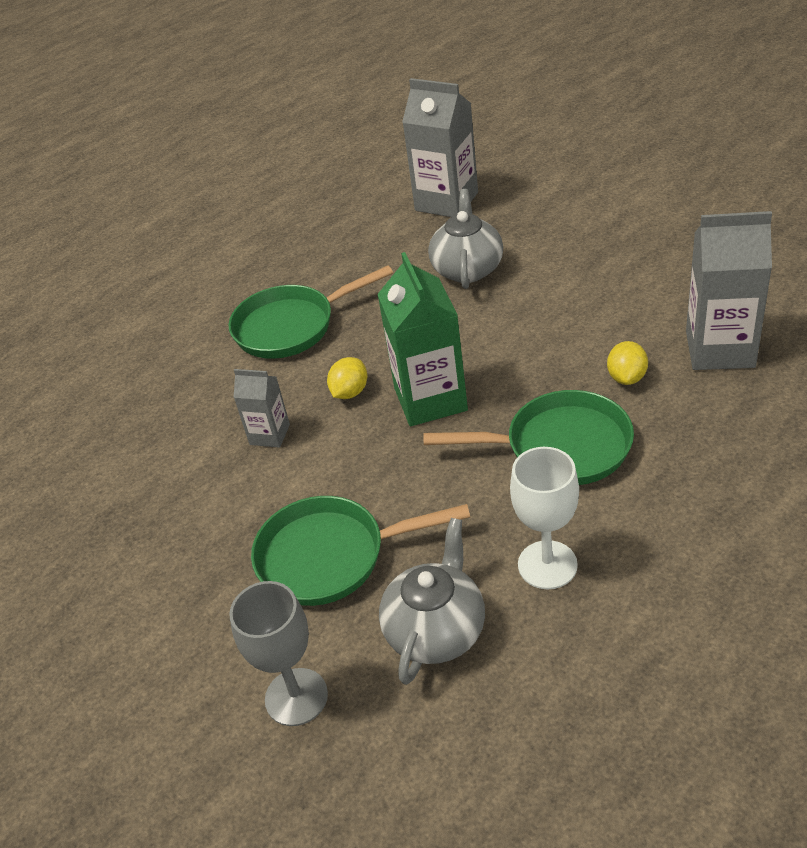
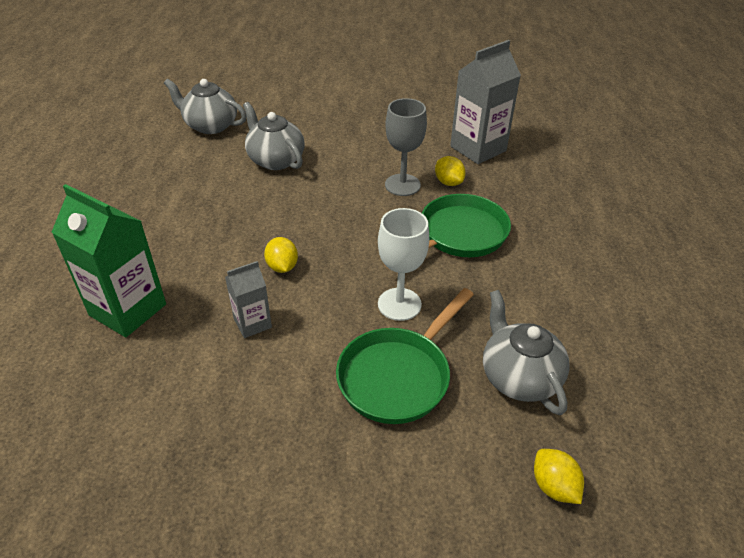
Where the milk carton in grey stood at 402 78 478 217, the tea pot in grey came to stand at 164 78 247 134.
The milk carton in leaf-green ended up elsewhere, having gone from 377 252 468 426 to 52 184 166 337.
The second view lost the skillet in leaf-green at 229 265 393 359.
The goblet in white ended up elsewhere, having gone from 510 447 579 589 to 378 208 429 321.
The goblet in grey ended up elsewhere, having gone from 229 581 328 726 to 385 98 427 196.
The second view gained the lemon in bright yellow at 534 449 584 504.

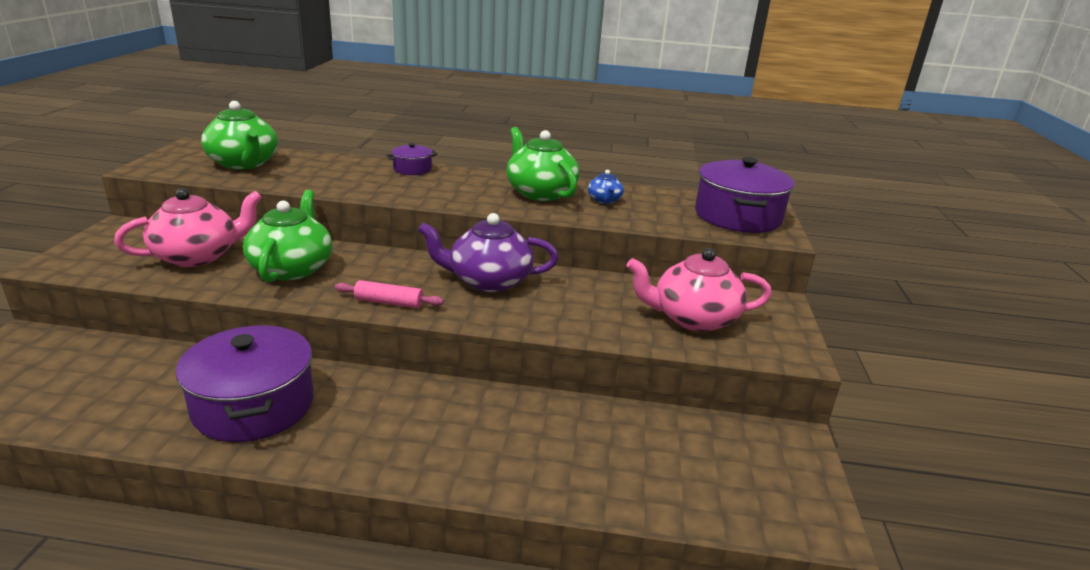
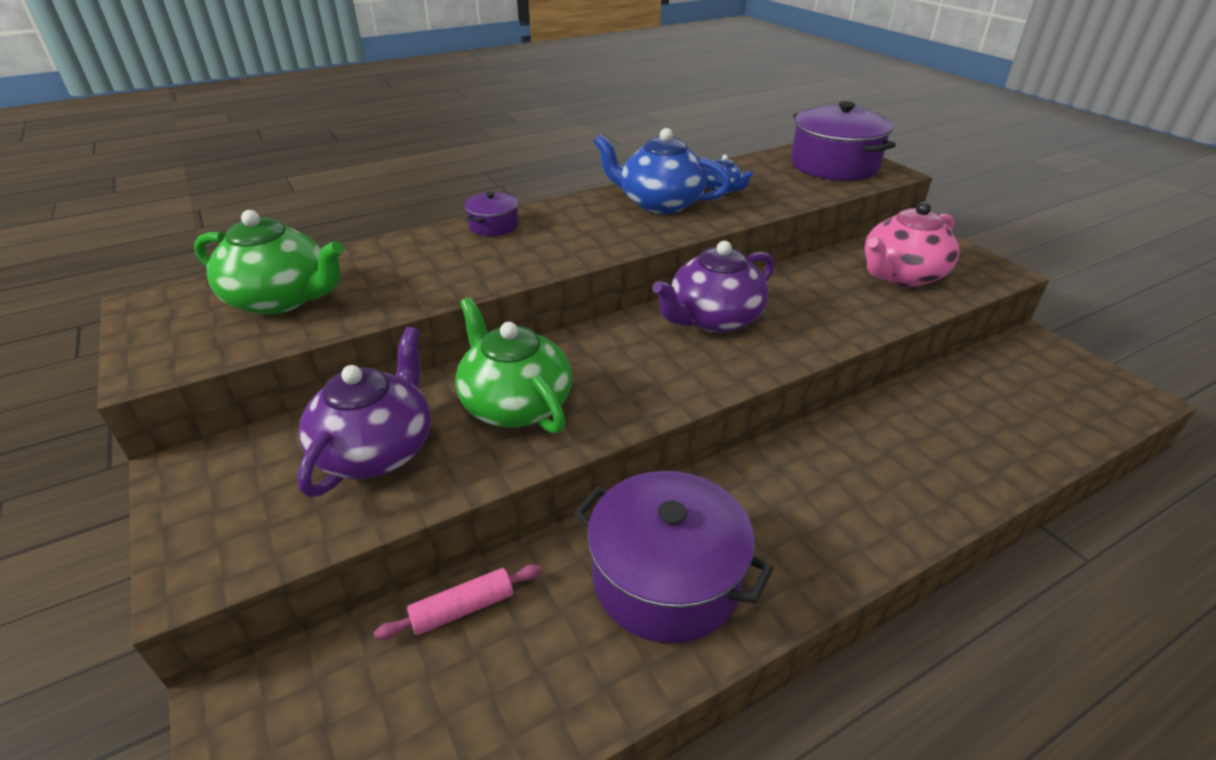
What was the tea pot in leaf-green at 506 127 580 201 turned into the tea pot in blue at 593 128 731 214.
What was the tea pot in pink at 114 188 262 267 turned into the tea pot in purple at 297 327 431 497.
The dough roller in pink ended up elsewhere, having gone from 335 280 444 308 to 374 564 541 640.

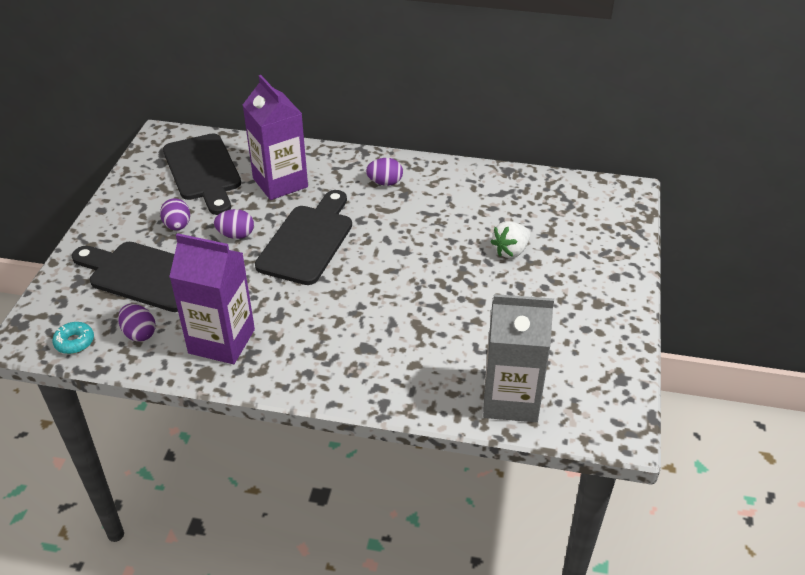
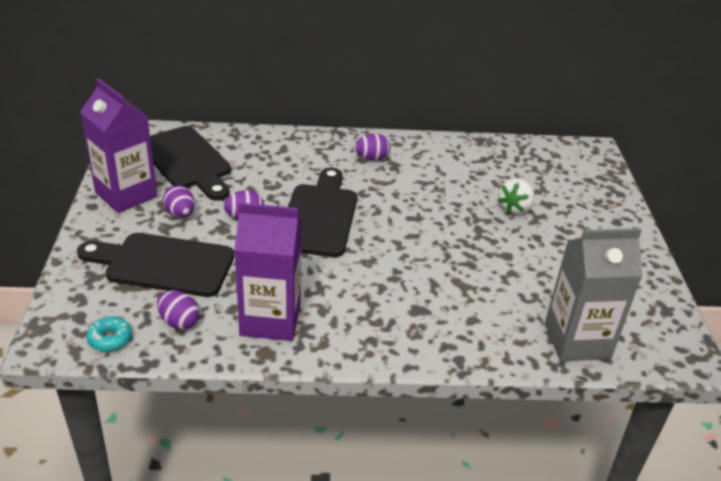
The milk carton in purple ended up elsewhere, having gone from 243 75 308 200 to 80 78 157 213.

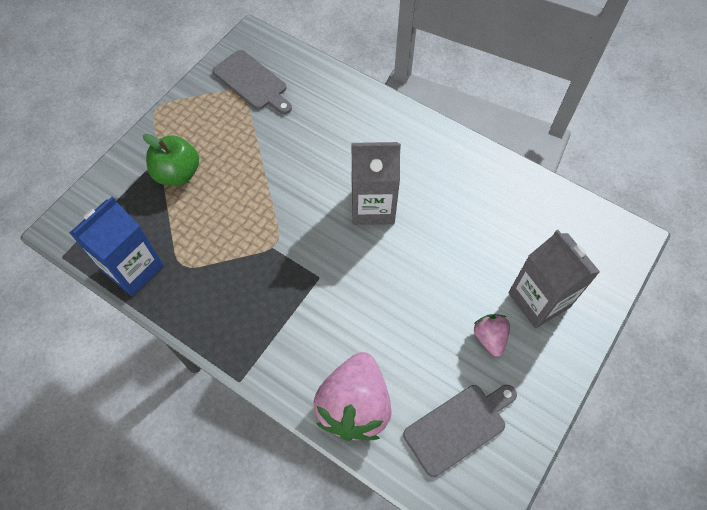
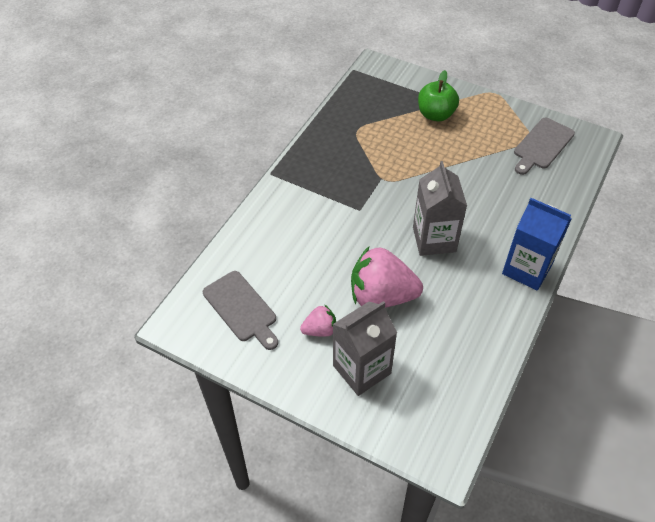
The milk carton in blue ended up elsewhere, having gone from 70 197 164 296 to 502 198 572 291.
The toy strawberry in pink ended up elsewhere, having gone from 313 352 392 441 to 351 247 423 308.

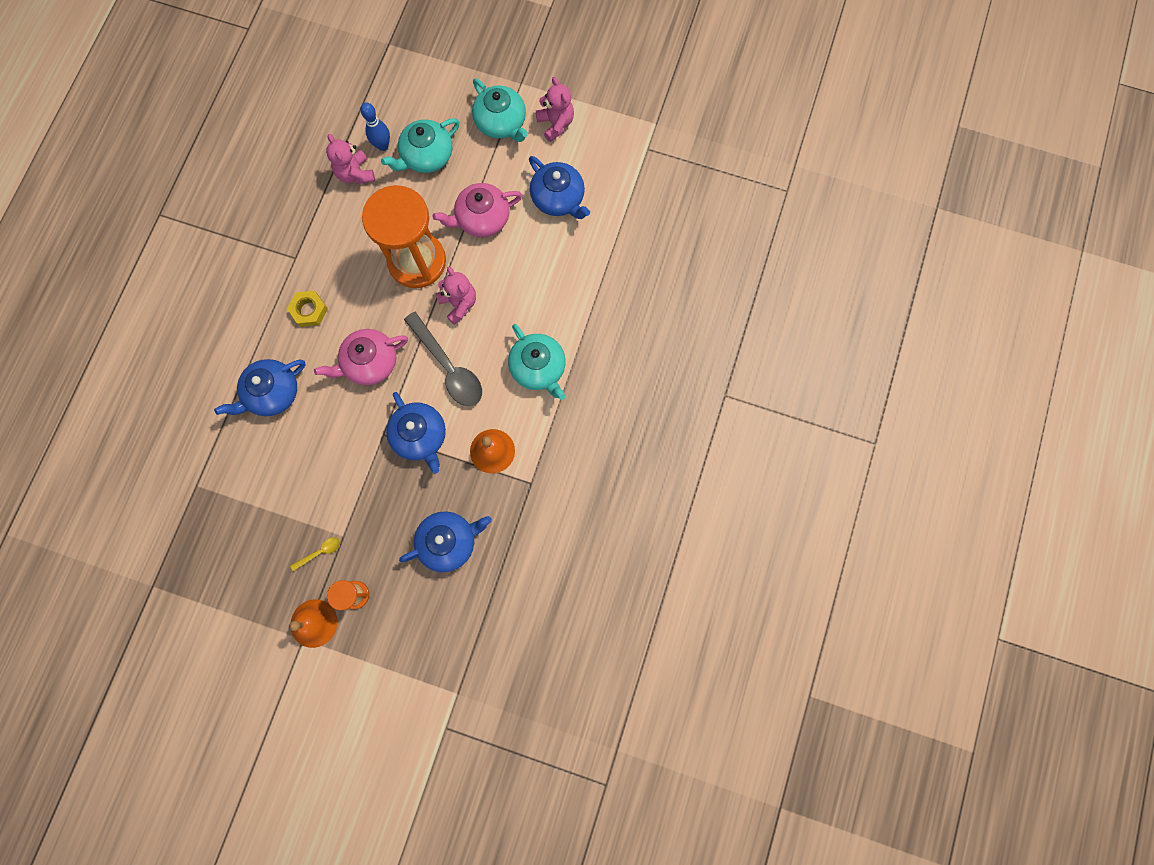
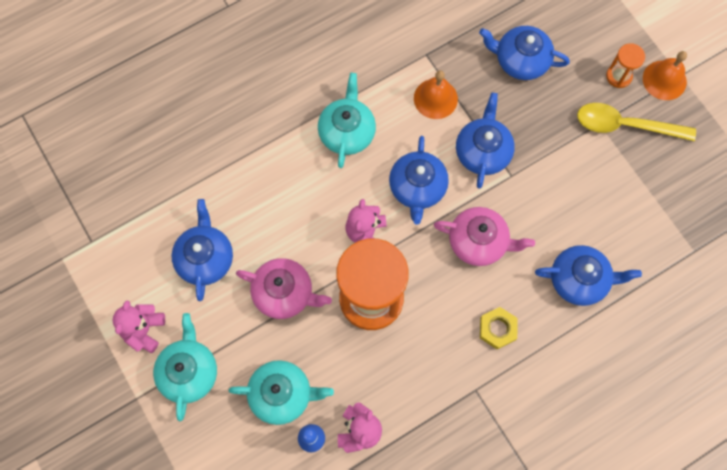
Where the spoon in grey stood at 404 312 482 406, the tea pot in blue came to stand at 389 136 449 225.
The size of the spoon in bright yellow at 290 537 340 571 changed by a factor of 2.26.

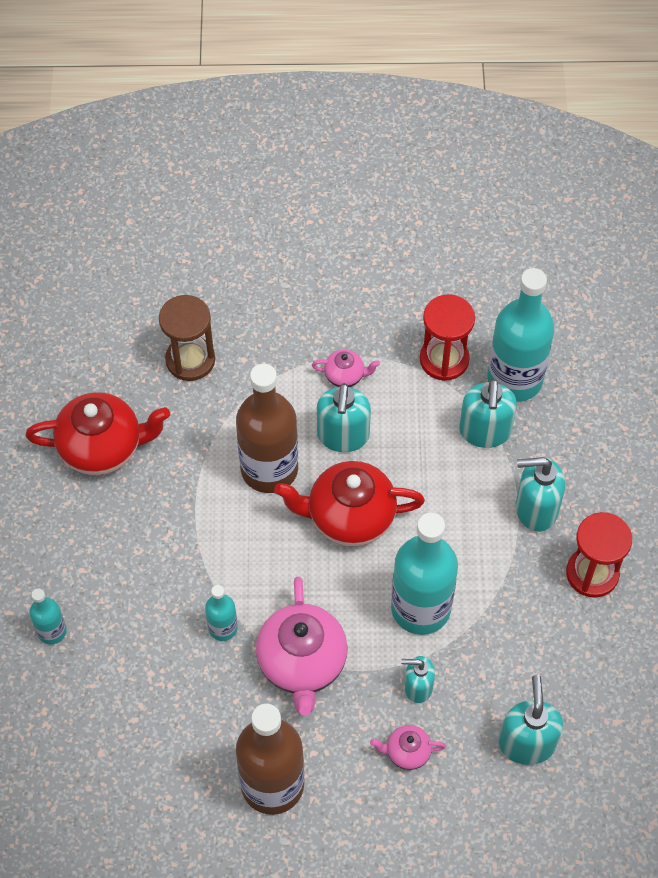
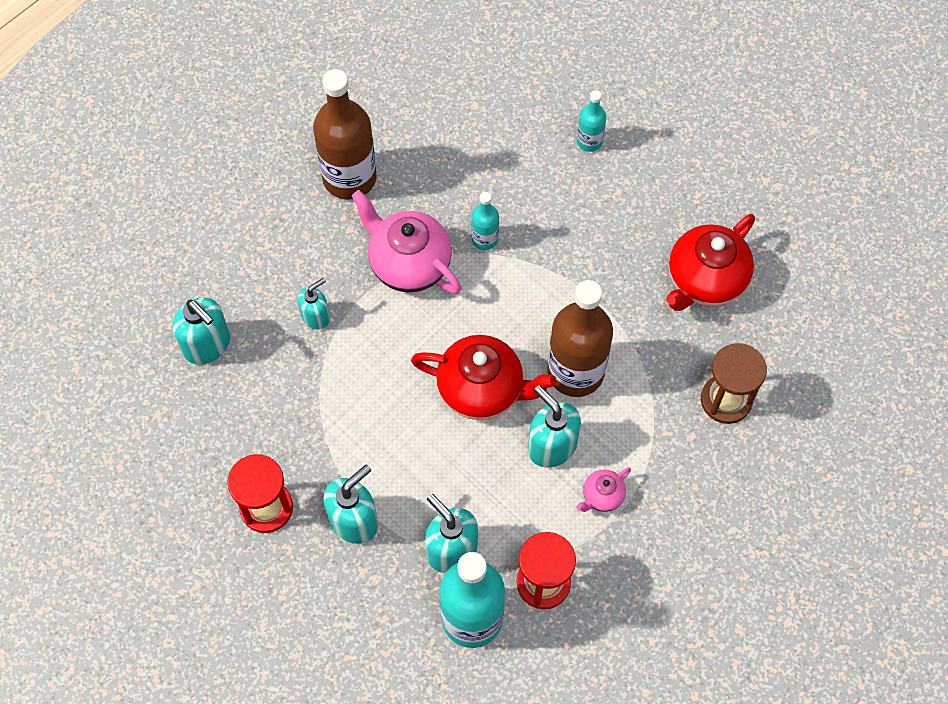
The tea pot in crimson at 274 461 425 546 ended up facing another way, 60 degrees clockwise from before.
The second view lost the flask in teal at 391 513 458 635.
The second view lost the tea pot in pink at 370 725 446 770.

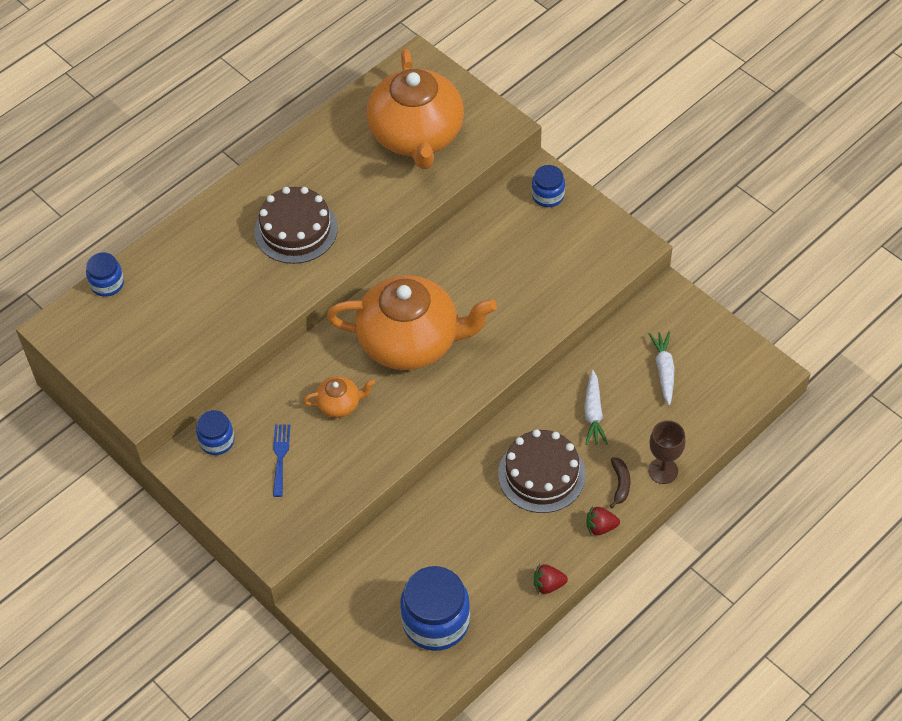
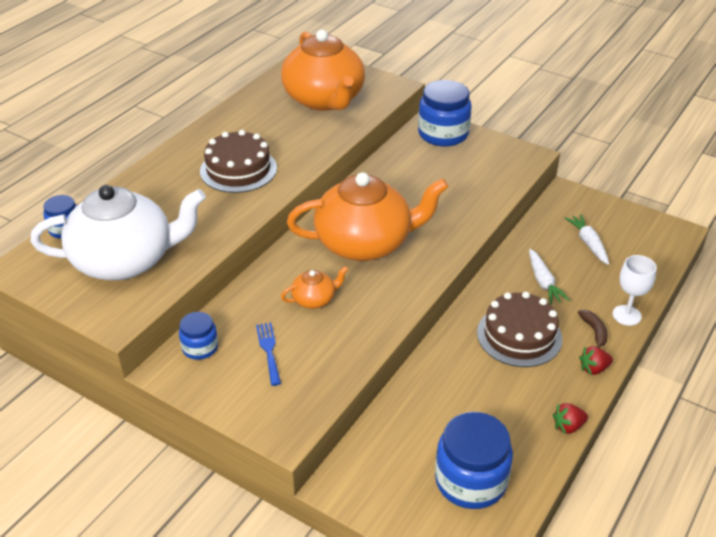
The size of the jam jar in blue at 532 165 565 207 changed by a factor of 1.82.
What was the goblet in brown at 648 420 686 484 turned into the goblet in white at 613 255 657 326.
The second view gained the tea pot in white at 30 185 206 280.

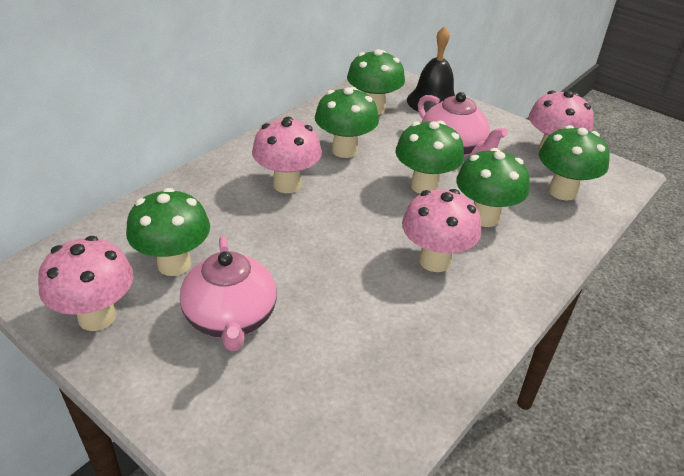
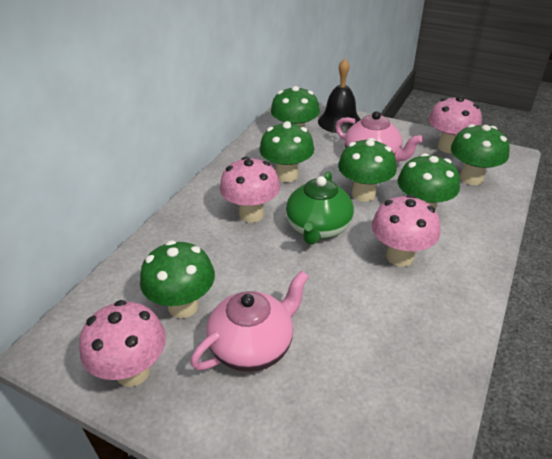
The tea pot in pink at 180 236 277 352 ended up facing another way, 105 degrees counterclockwise from before.
The second view gained the tea pot in leaf-green at 286 171 354 245.

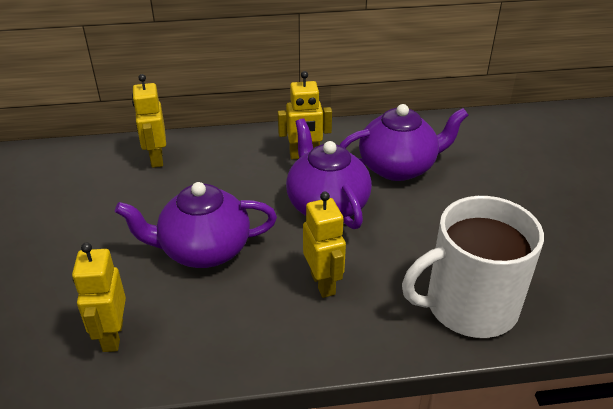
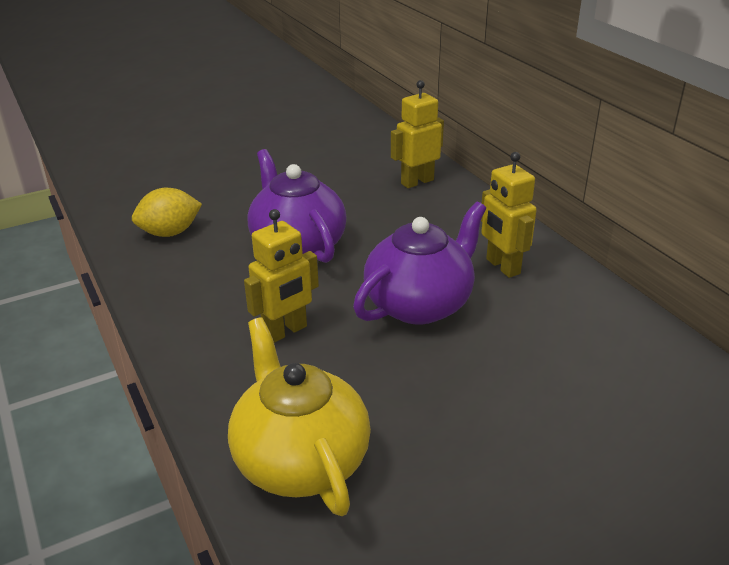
The second view lost the tea pot in purple at 340 104 468 181.
Where the tea mug in white stood at 402 196 544 338, the tea pot in bright yellow came to stand at 228 317 371 516.
Where the robot in bright yellow stood at 72 243 126 352, the lemon in bright yellow came to stand at 132 188 202 237.

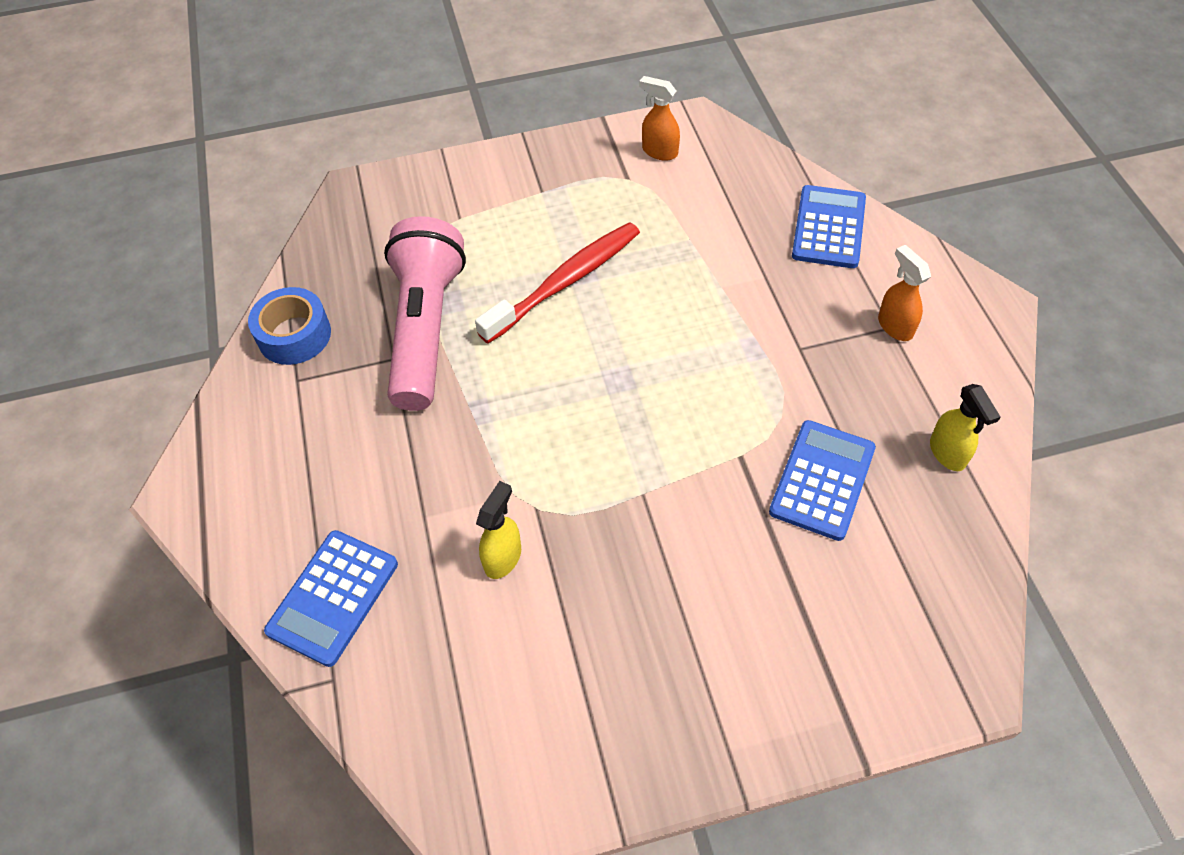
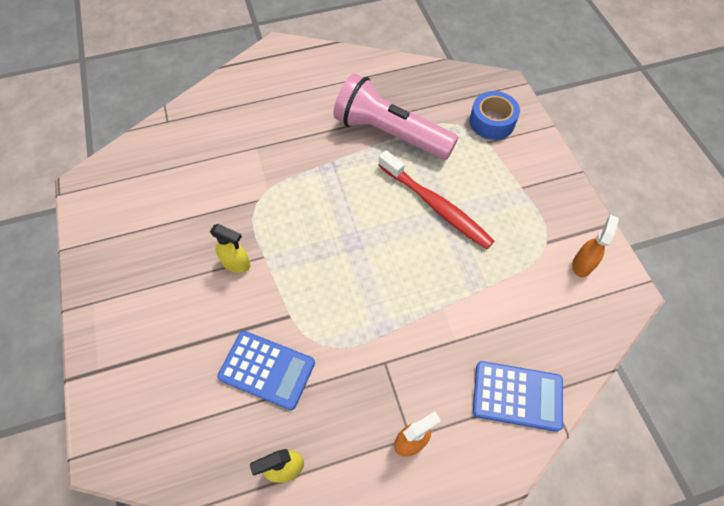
The pocket torch in pink at 384 216 466 411 ended up facing another way, 150 degrees counterclockwise from before.
The tape in blue ended up elsewhere, having gone from 248 287 331 365 to 469 91 520 140.
The spray bottle in bright yellow ended up elsewhere, having gone from 476 481 521 579 to 210 224 251 273.
The second view lost the calculator in blue at 264 530 398 667.

